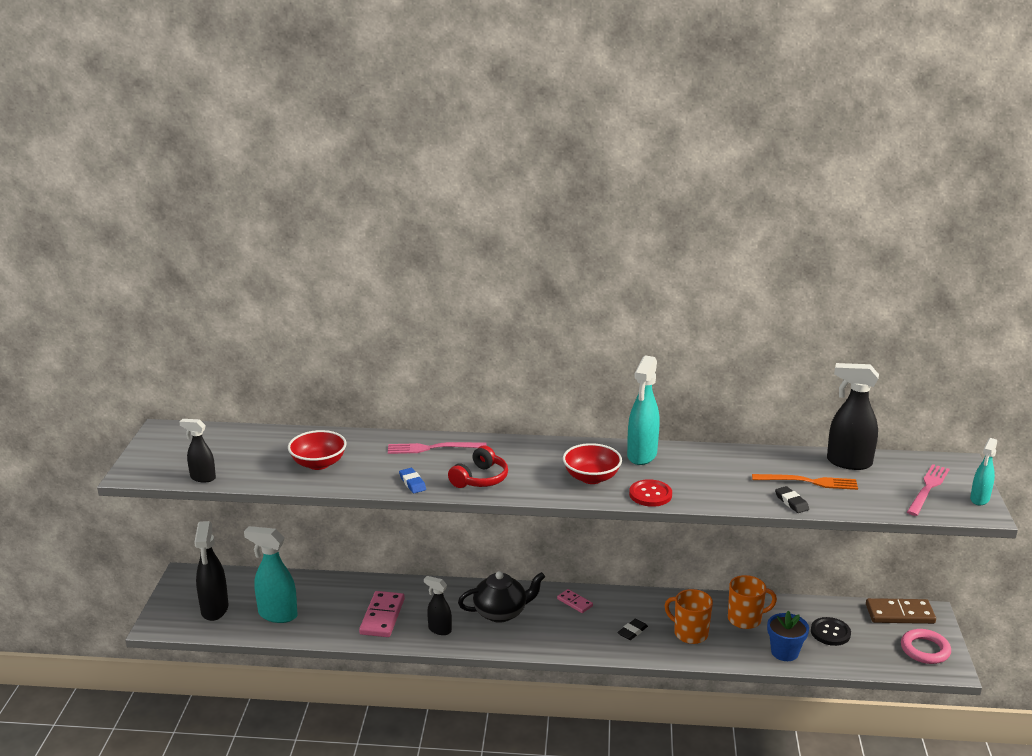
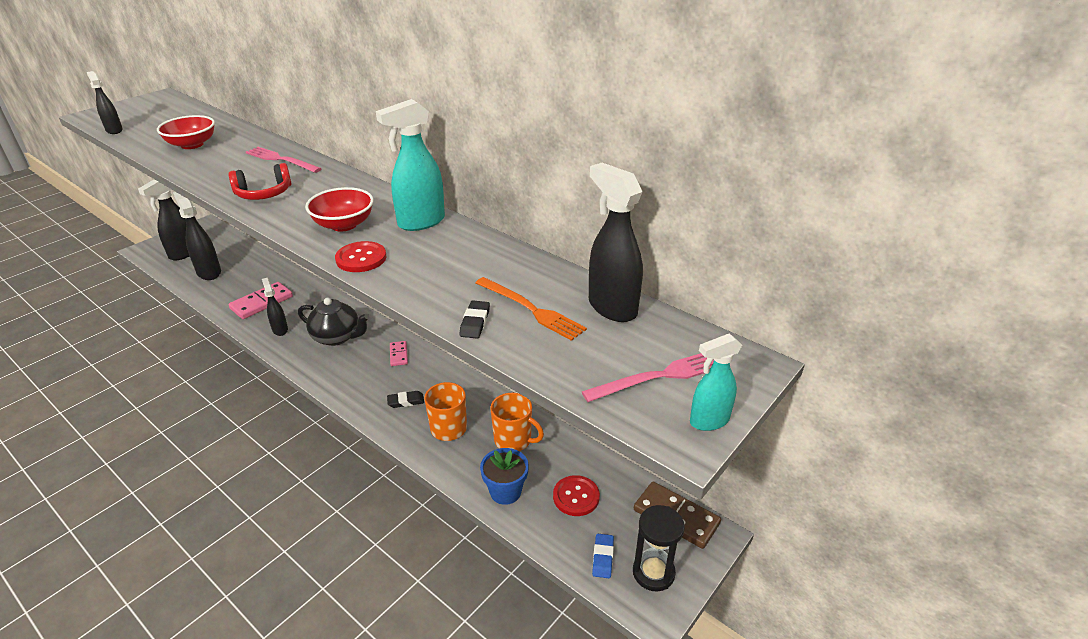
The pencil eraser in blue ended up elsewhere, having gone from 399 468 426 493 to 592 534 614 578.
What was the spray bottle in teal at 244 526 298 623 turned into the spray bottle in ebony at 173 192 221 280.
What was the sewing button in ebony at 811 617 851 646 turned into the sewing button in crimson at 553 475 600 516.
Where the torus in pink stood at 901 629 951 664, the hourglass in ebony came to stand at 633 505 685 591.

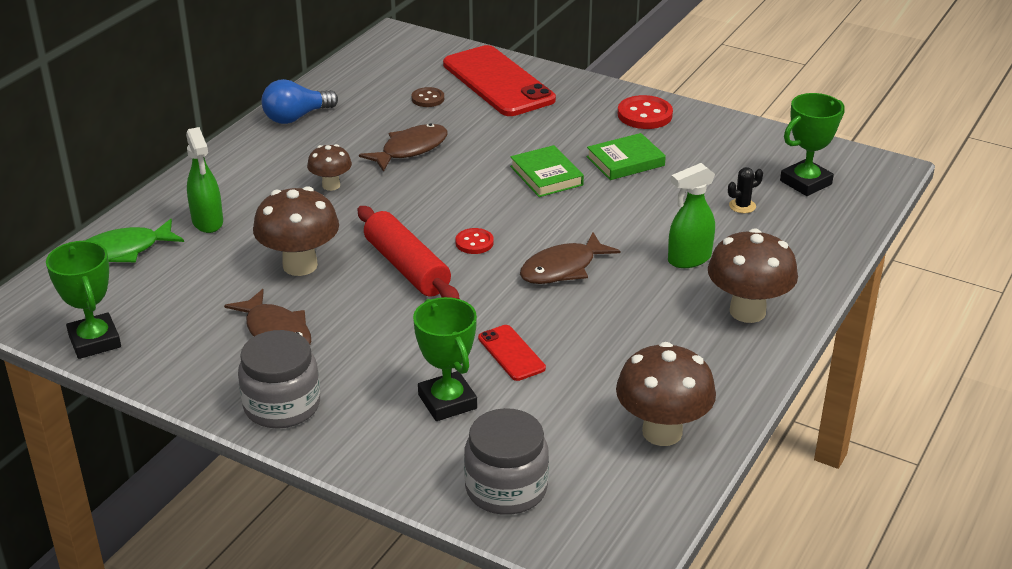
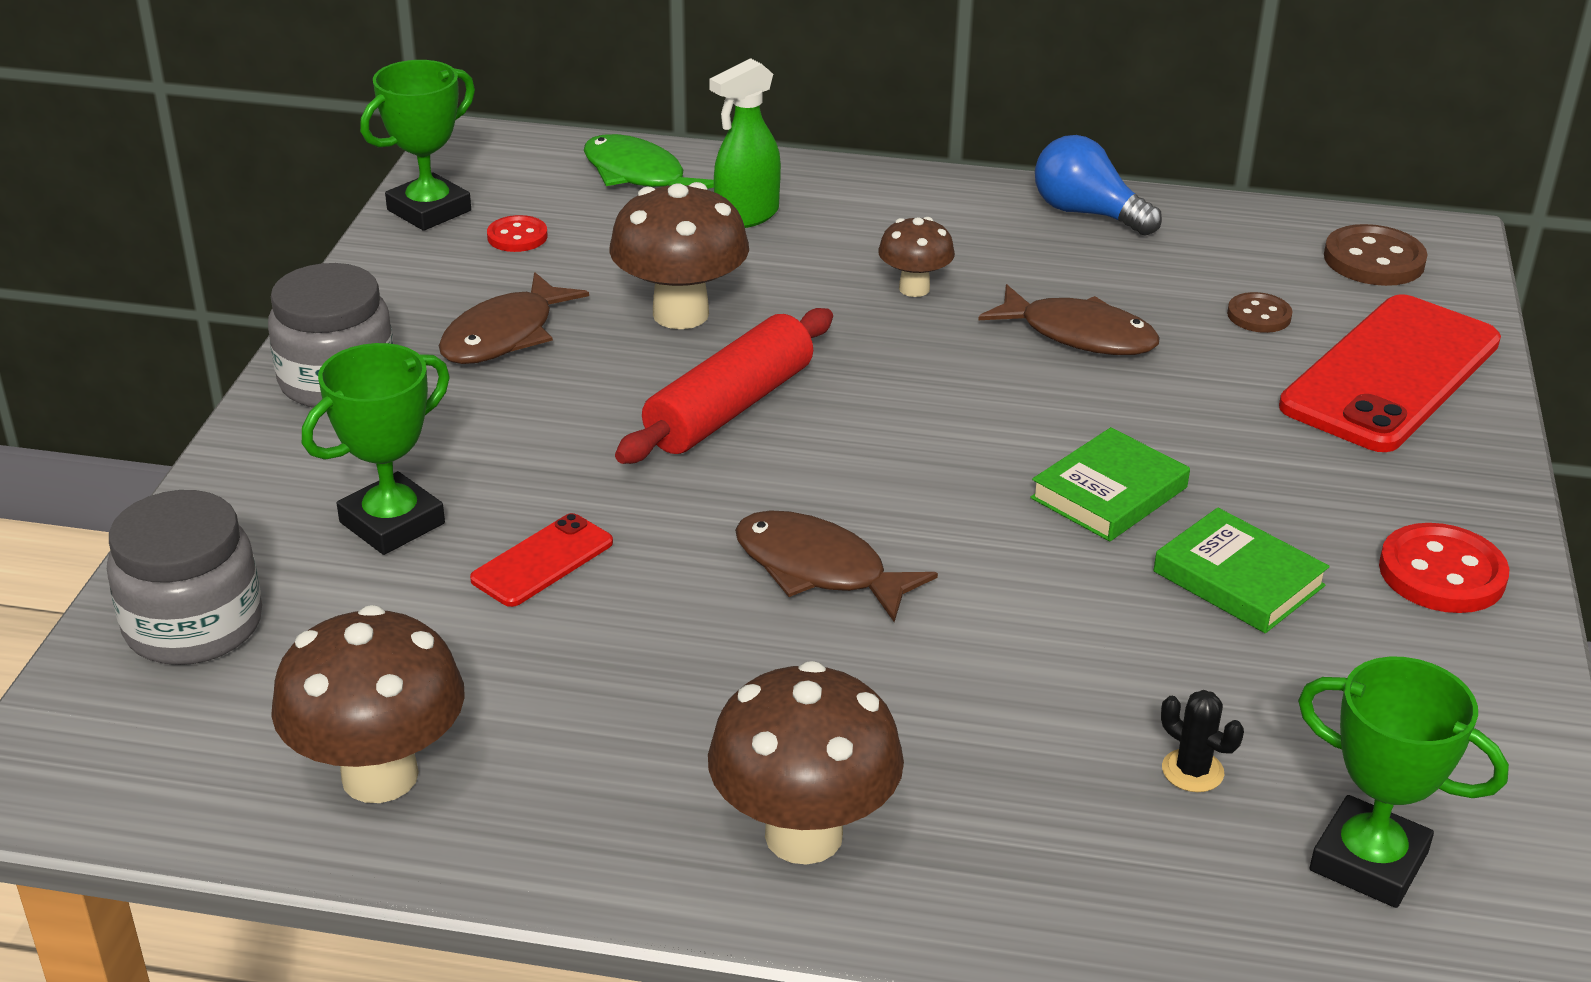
The second view lost the spray bottle in leaf-green at 668 163 715 268.
The sewing button in crimson ended up elsewhere, having gone from 455 228 494 254 to 487 215 548 252.
The second view gained the sewing button in brown at 1324 224 1428 286.

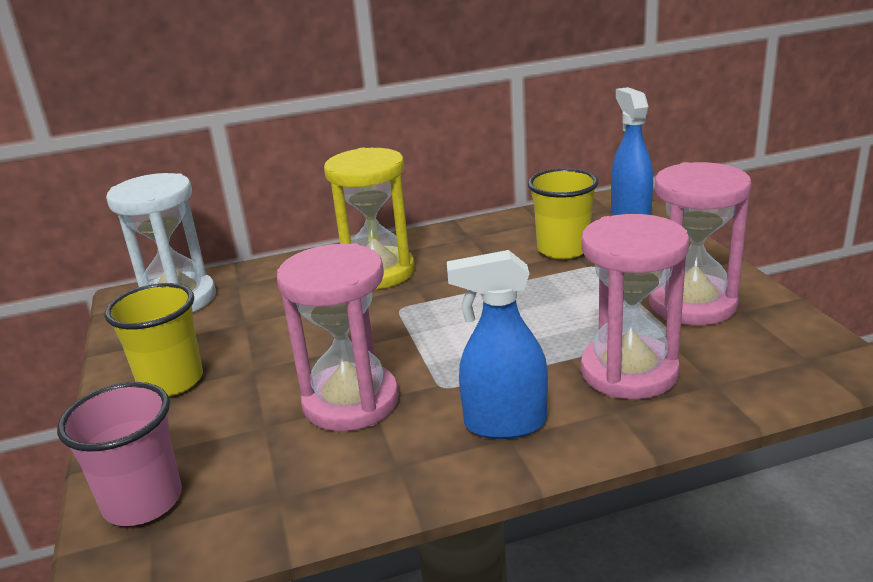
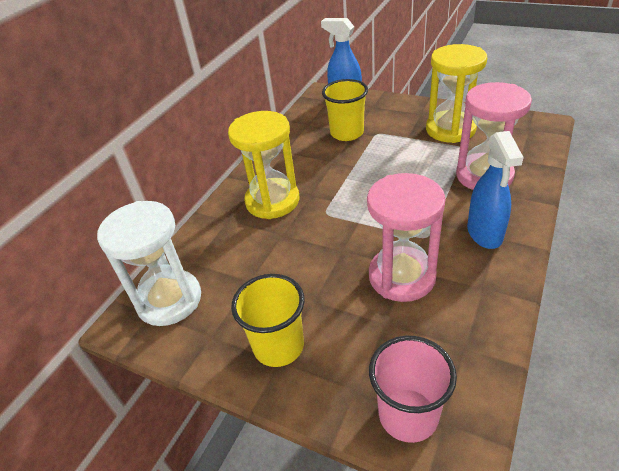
What was the hourglass in pink at 649 162 752 326 turned into the hourglass in bright yellow at 426 44 487 143.
The spray bottle in blue at 447 250 548 439 ended up facing another way, 45 degrees counterclockwise from before.

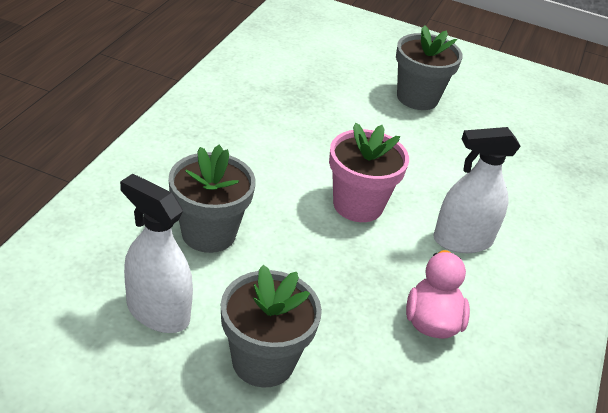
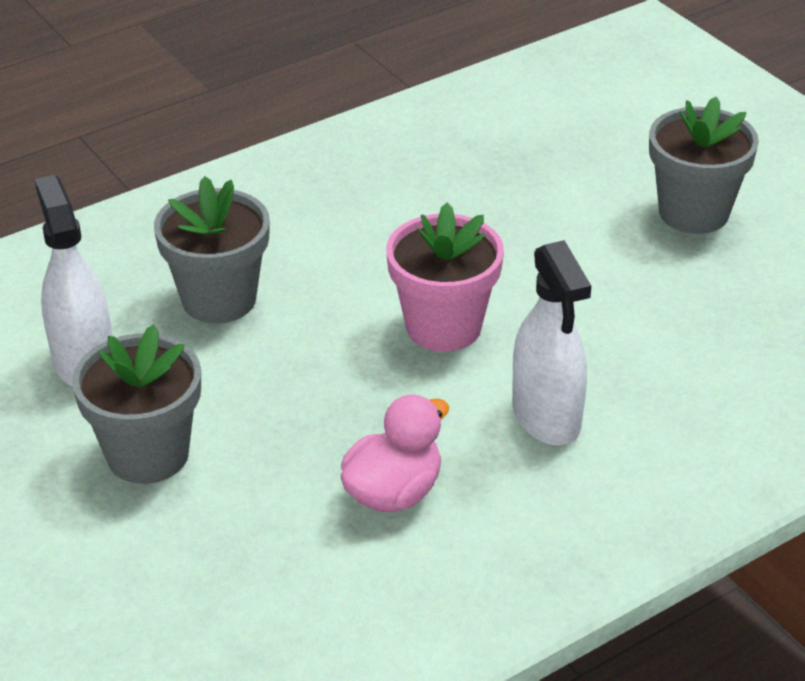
The spray bottle in white at 433 127 521 253 ended up facing another way, 135 degrees counterclockwise from before.

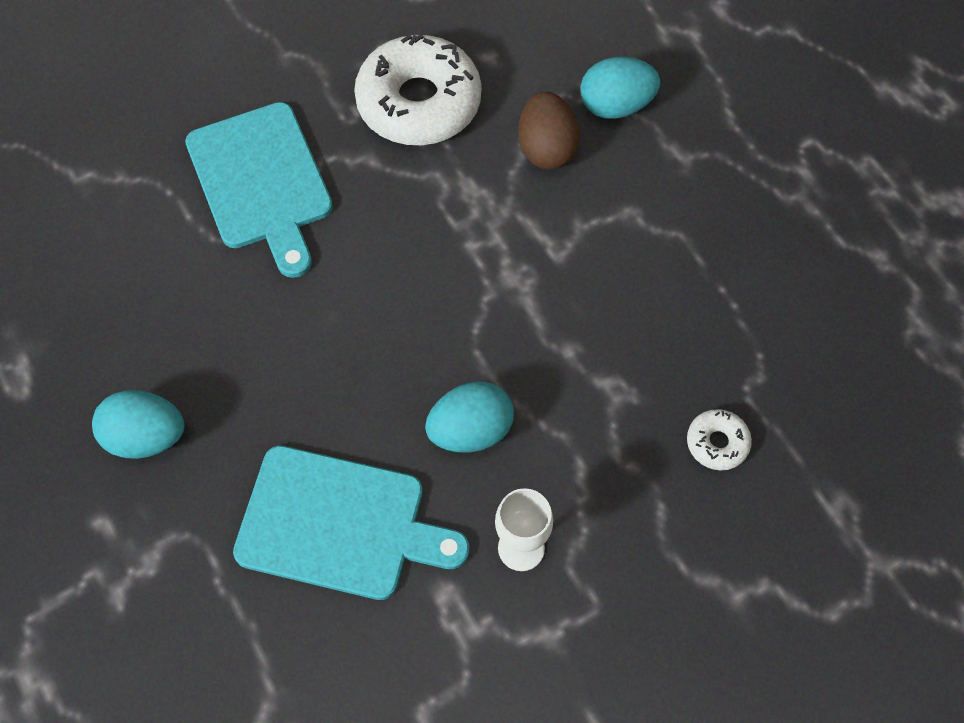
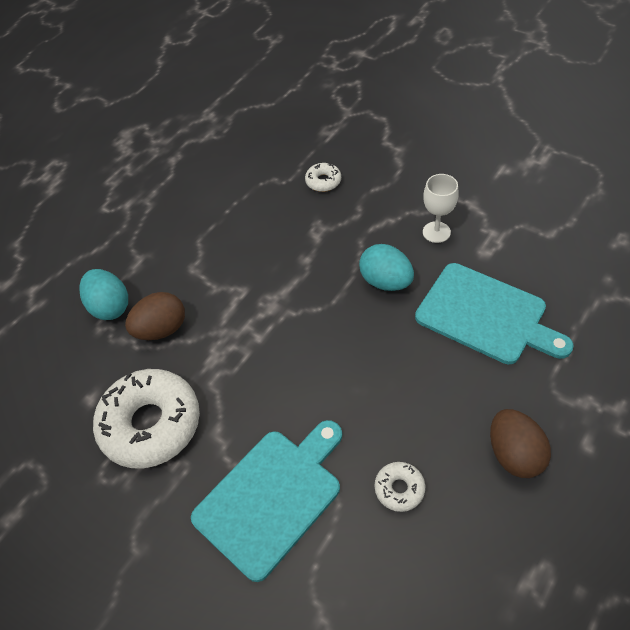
What was the egg shape in teal at 92 390 185 459 turned into the egg shape in brown at 490 409 551 478.
The cutting board in teal at 233 446 469 600 ended up facing another way, 135 degrees clockwise from before.
The second view gained the donut in white at 375 462 425 512.

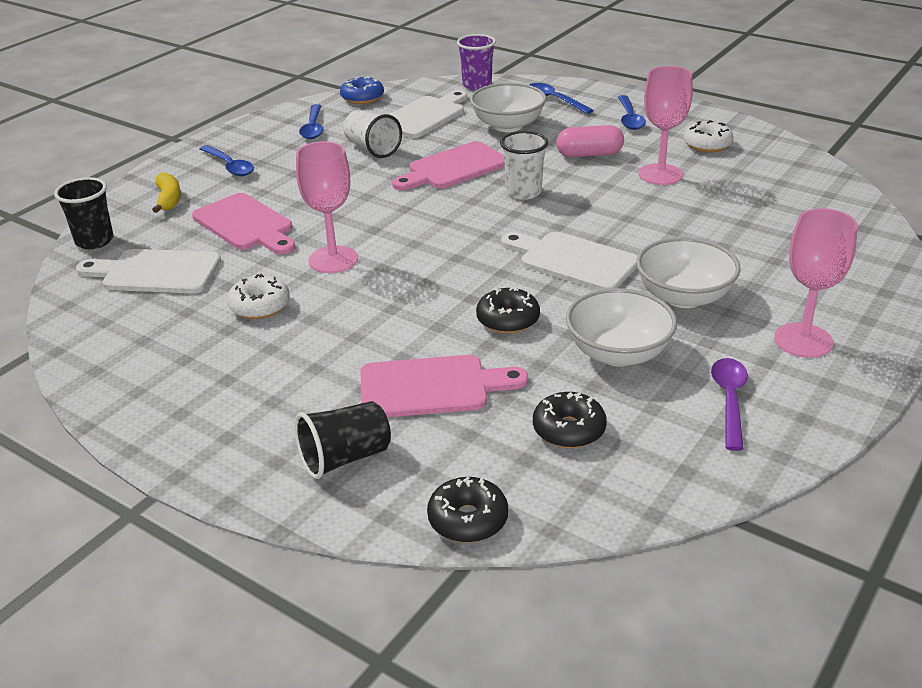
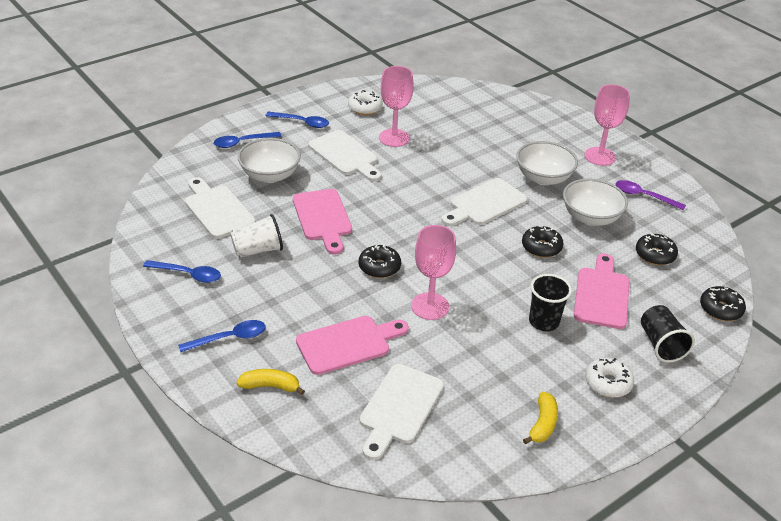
The second view lost the tumbler in purple at 457 34 496 90.
The second view lost the donut in blue at 340 76 384 104.
Where the pill shape in pink stood at 556 125 624 157, the cutting board in white came to stand at 308 130 381 181.
The second view lost the tumbler in white at 500 131 548 200.
The tumbler in ebony ended up elsewhere, having gone from 54 177 114 249 to 529 274 572 331.
The donut in white ended up elsewhere, having gone from 227 274 290 319 to 585 358 634 398.
The second view gained the donut in ebony at 359 244 401 278.
The second view gained the banana fruit in bright yellow at 523 392 558 444.

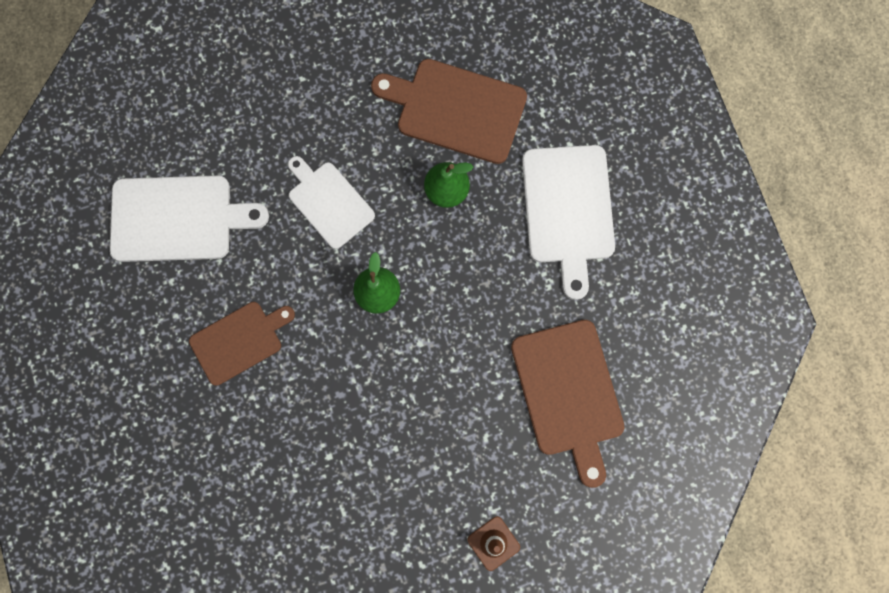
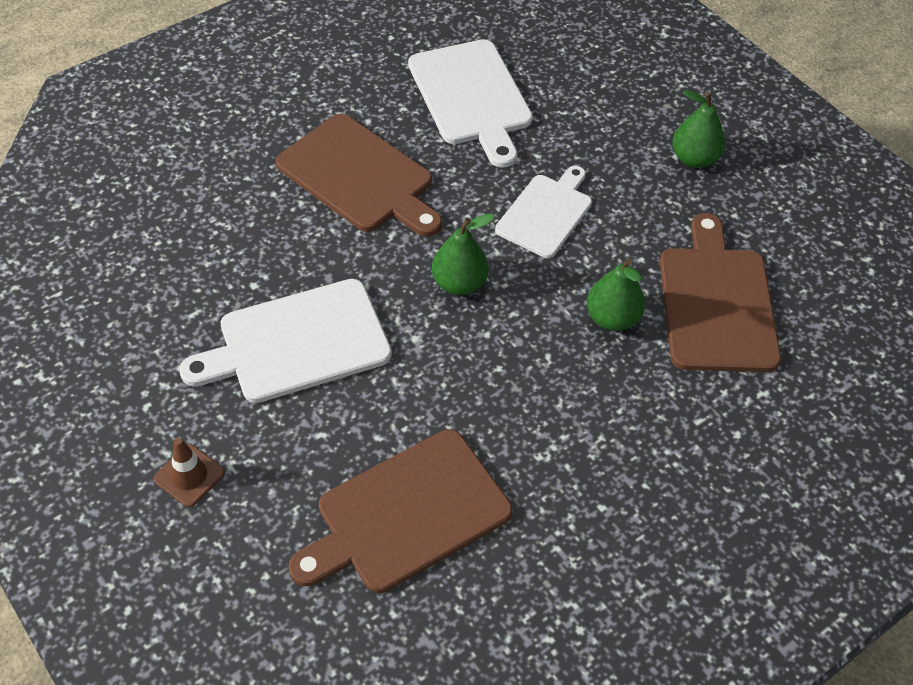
The cutting board in white ended up elsewhere, having gone from 522 145 615 300 to 179 279 392 403.
The size of the cutting board in brown at 189 302 295 386 changed by a factor of 1.52.
The second view gained the toy pear in leaf-green at 672 90 725 168.

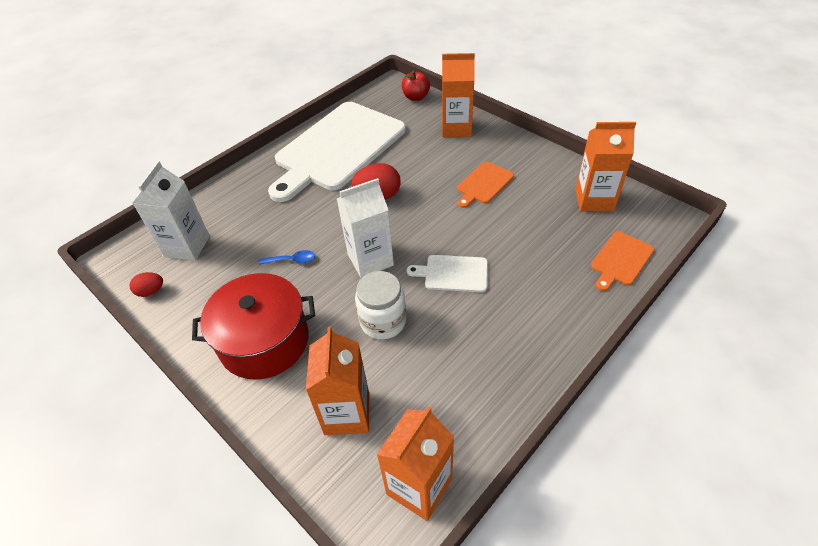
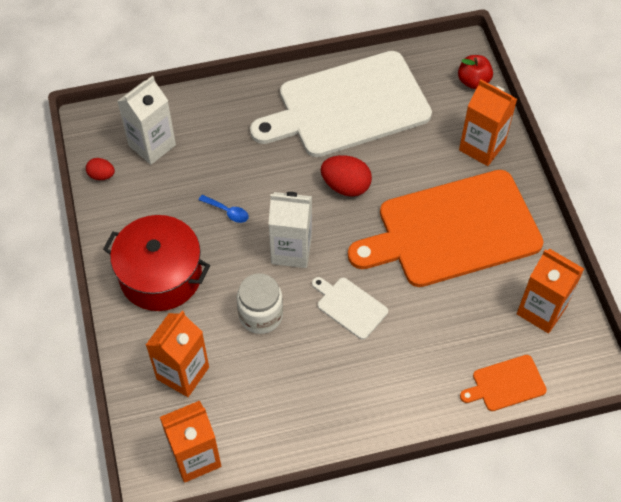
The size of the cutting board in bright orange at 457 161 514 208 changed by a factor of 2.42.

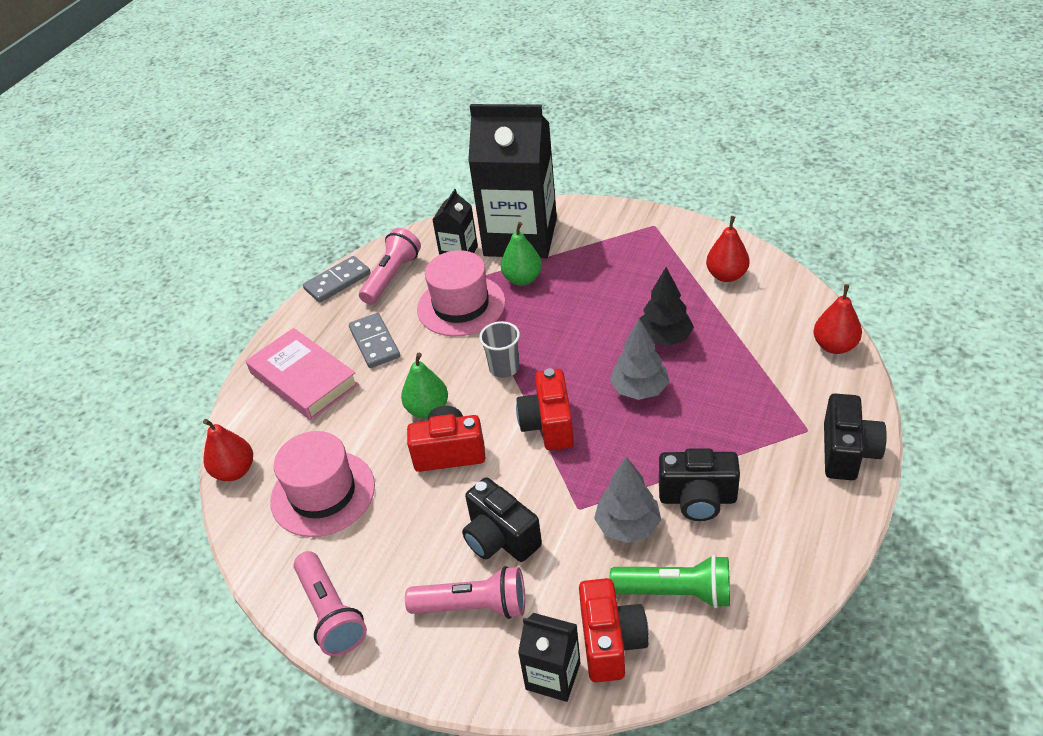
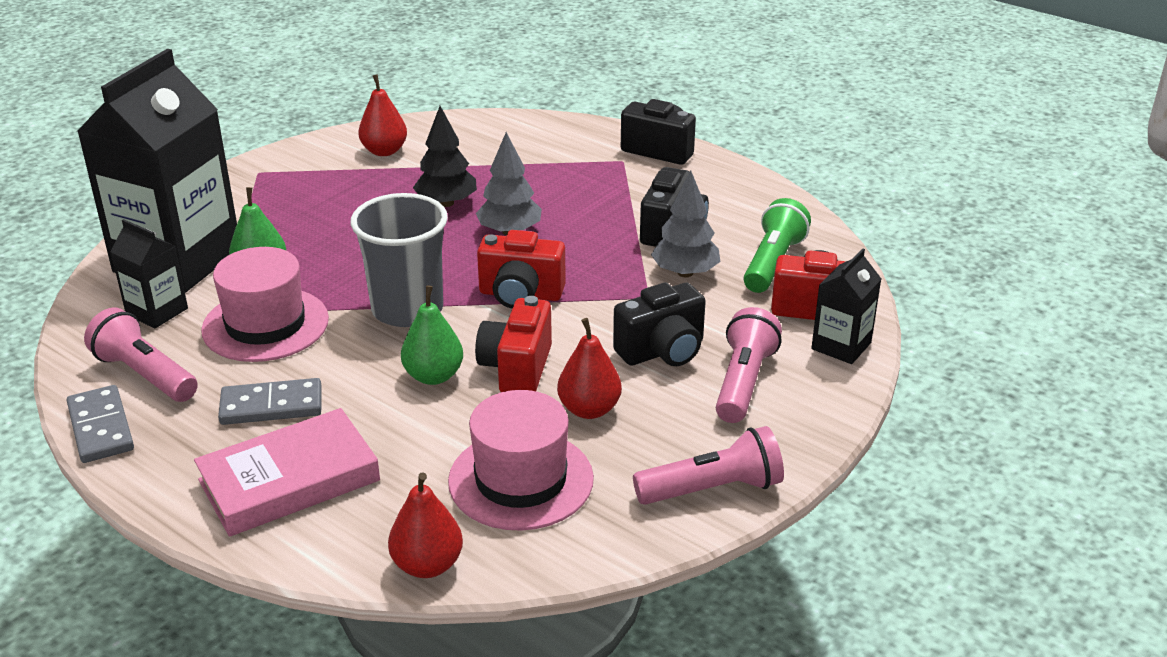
The toy pear in crimson ended up elsewhere, having gone from 813 284 862 354 to 557 318 622 419.
The size of the tumbler in grey at 479 321 520 378 changed by a factor of 1.82.

